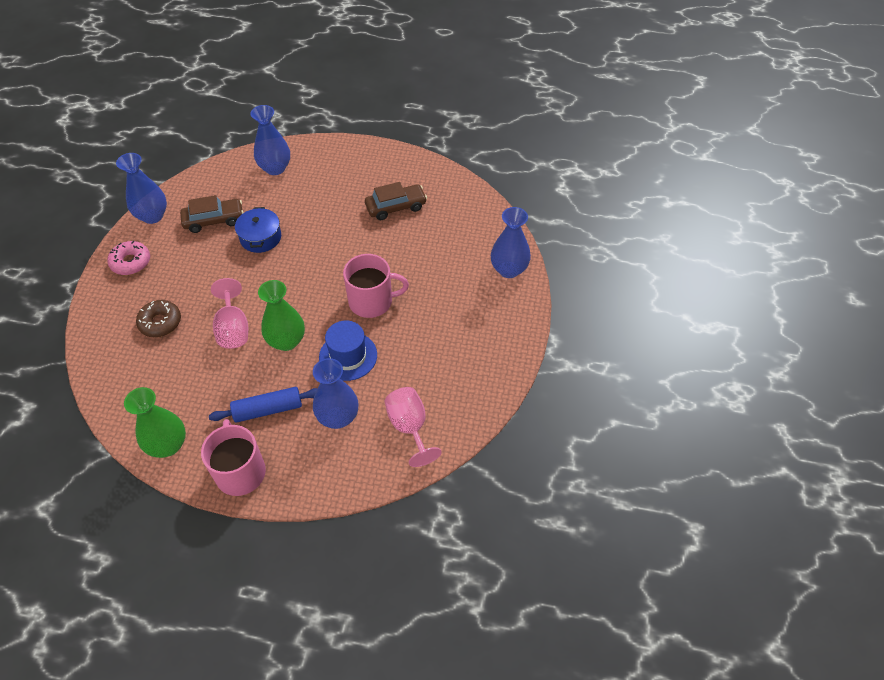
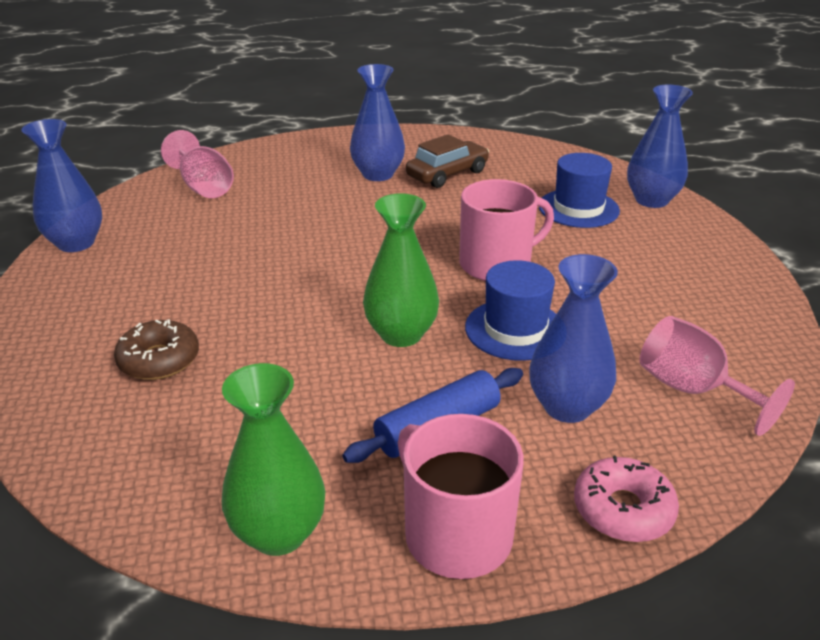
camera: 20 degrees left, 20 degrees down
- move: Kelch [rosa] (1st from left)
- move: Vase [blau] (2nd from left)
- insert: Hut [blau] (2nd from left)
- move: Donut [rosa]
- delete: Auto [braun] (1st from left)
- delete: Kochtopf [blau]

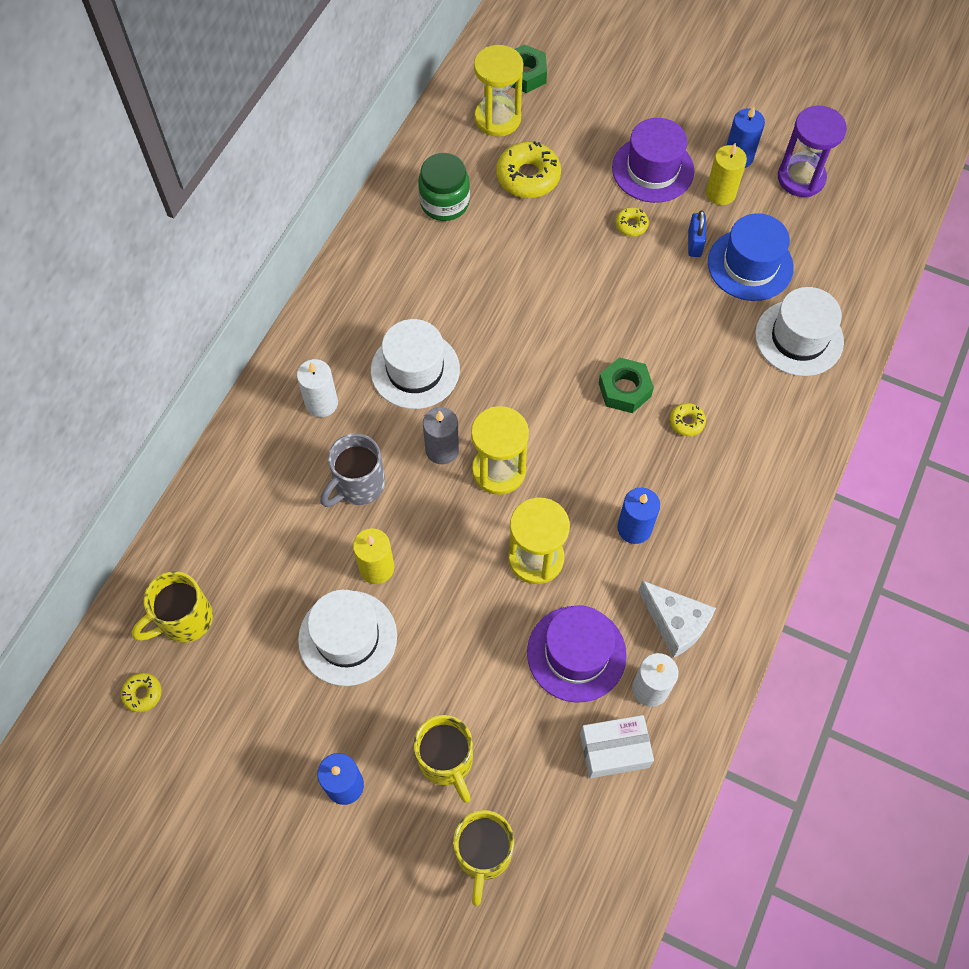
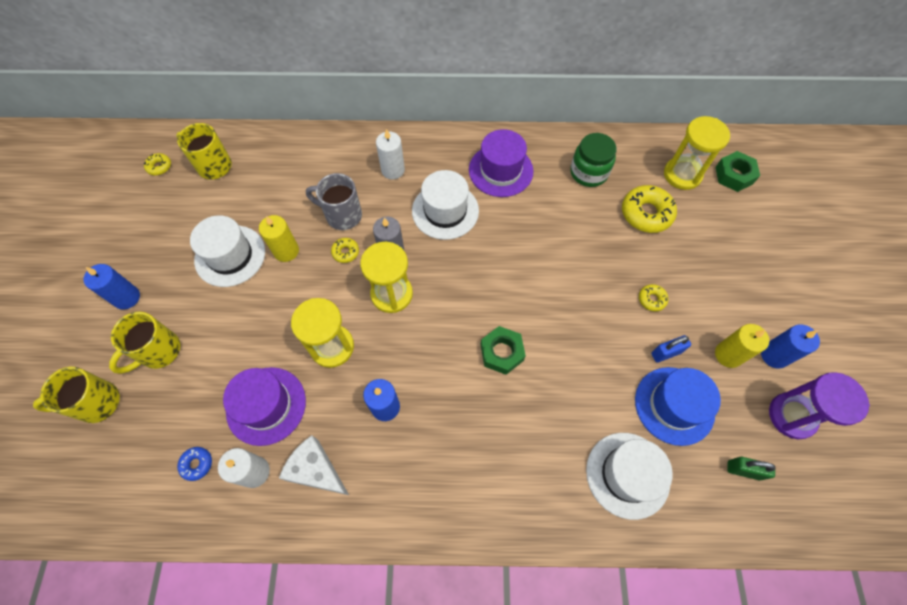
camera: 65 degrees right, 0 degrees up
- replace: Schachtel [weiß] to Donut [blau]
- rotate: Käse [weiß] 105 degrees clockwise
- move: Donut [gelb] (4th from left in the first image) to Donut [gelb] (2nd from left)
- move: Hut [lila] (2nd from left)
- insert: Vorhängeschloss [grün]

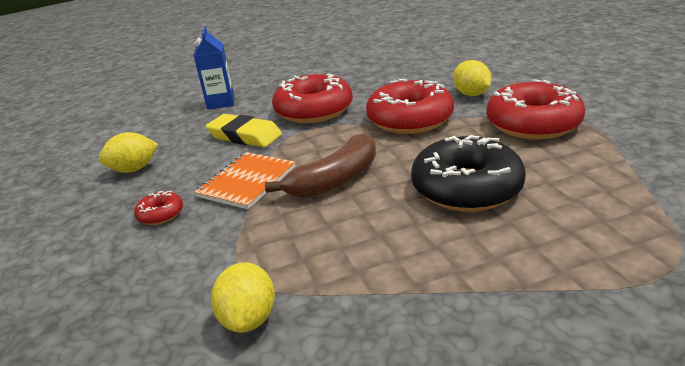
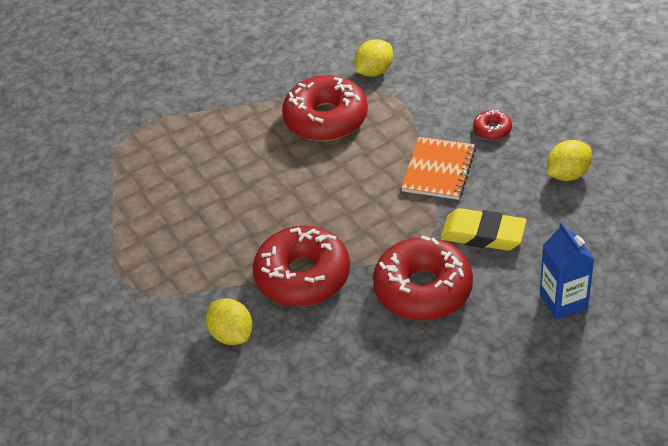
camera: 170 degrees right, 15 degrees up
- move: Donut [rot] (4th from left in the first image) to Donut [rot] (2nd from left)
- rotate: Zitrone [gelb] (2nd from left) 60 degrees clockwise
- delete: Banane [braun]
- delete: Donut [schwarz]

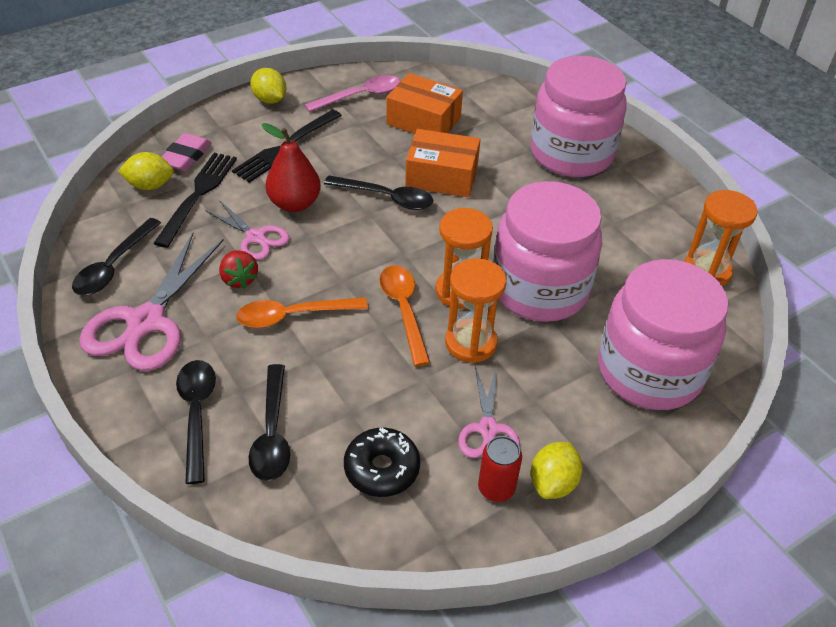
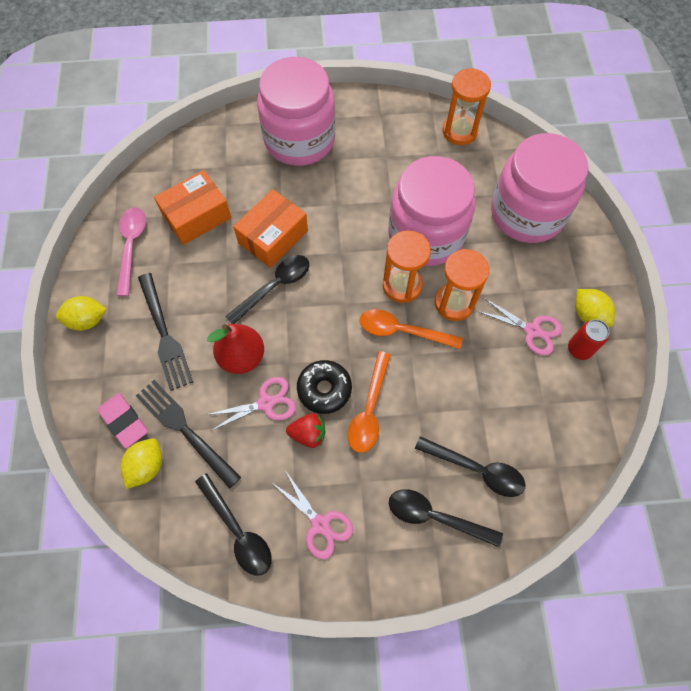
camera: 60 degrees left, 20 degrees up
- resize: Schere [rosa] (1st from left in the first image) x0.56
- move: Donut [schwarz]

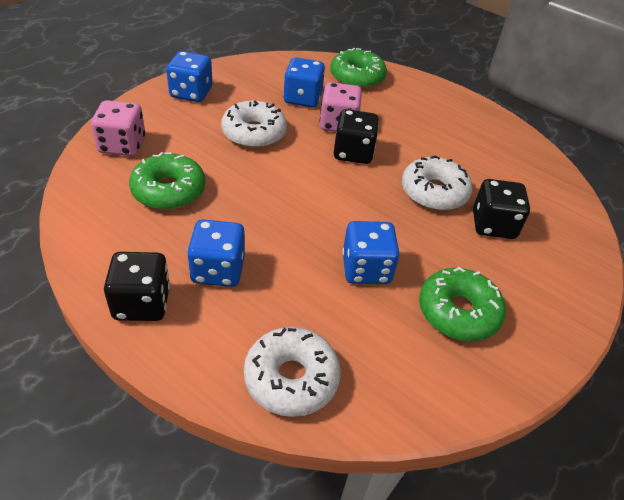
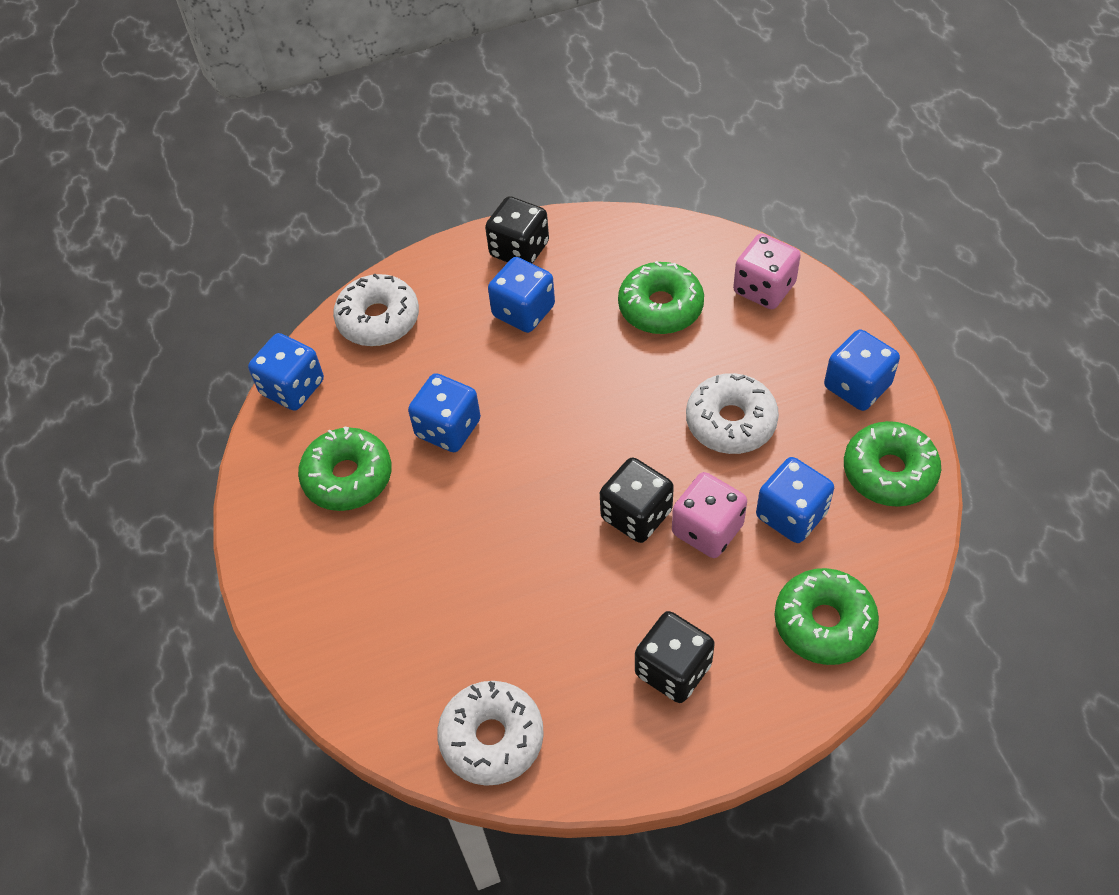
camera: 130 degrees right, 10 degrees up
- insert: Spielwürfel [blau] (1st from left)
- move: Donut [weiß] (3rd from left in the first image) to Donut [weiß] (2nd from left)
- move: Spielwürfel [schwarz] (3rd from left)
- insert: Donut [grün] (4th from left)

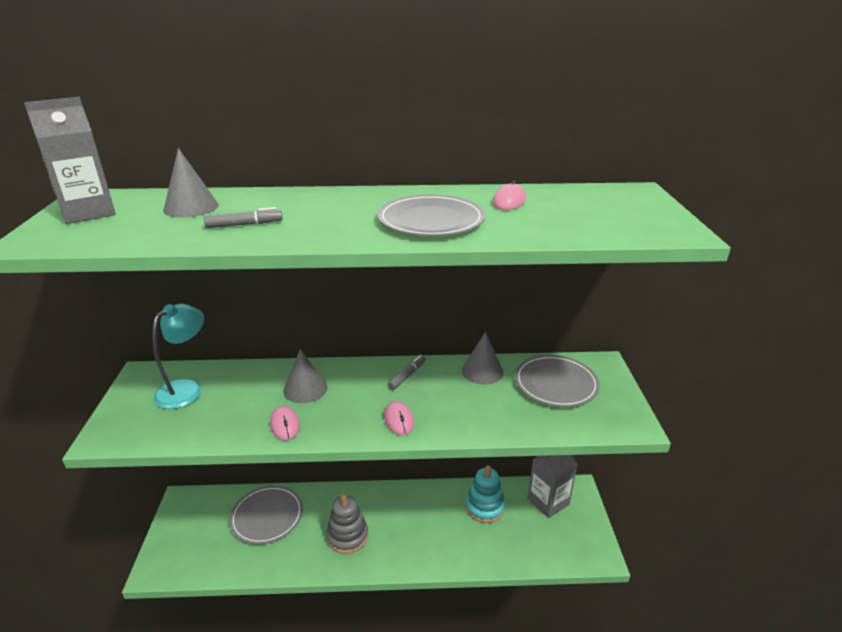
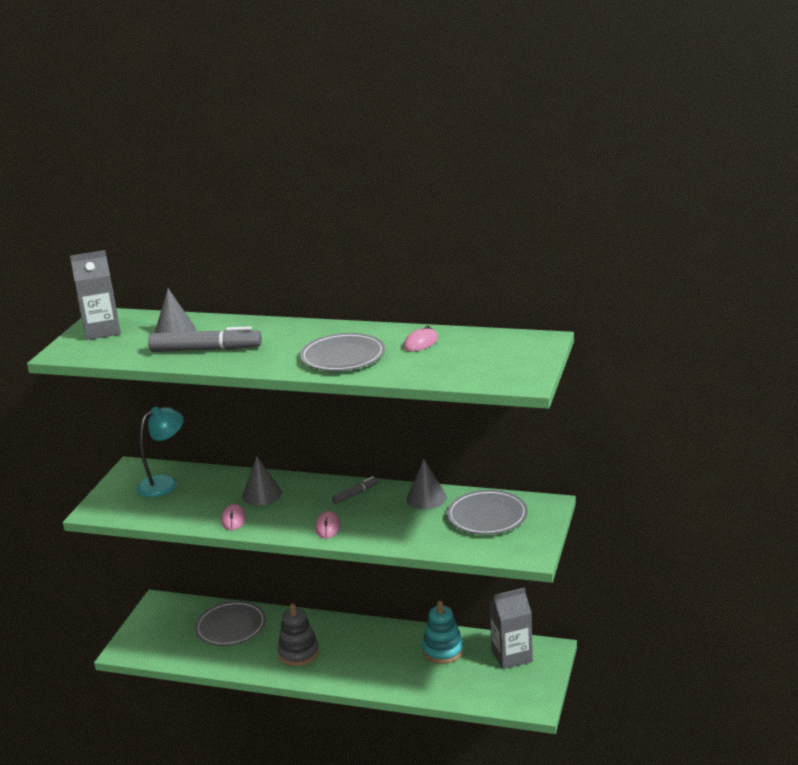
camera: 20 degrees right, 5 degrees down
- resize: Filzstift [grau] (1st from left) x1.96

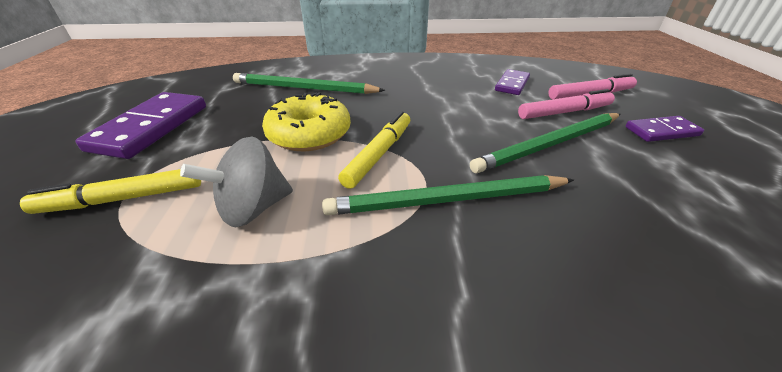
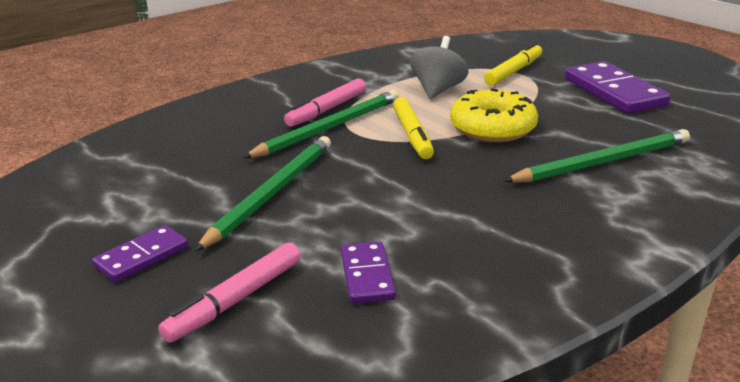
camera: 145 degrees right, 10 degrees down
- move: Filzstift [rosa] (1st from left in the first image) to Filzstift [rosa] (2nd from left)

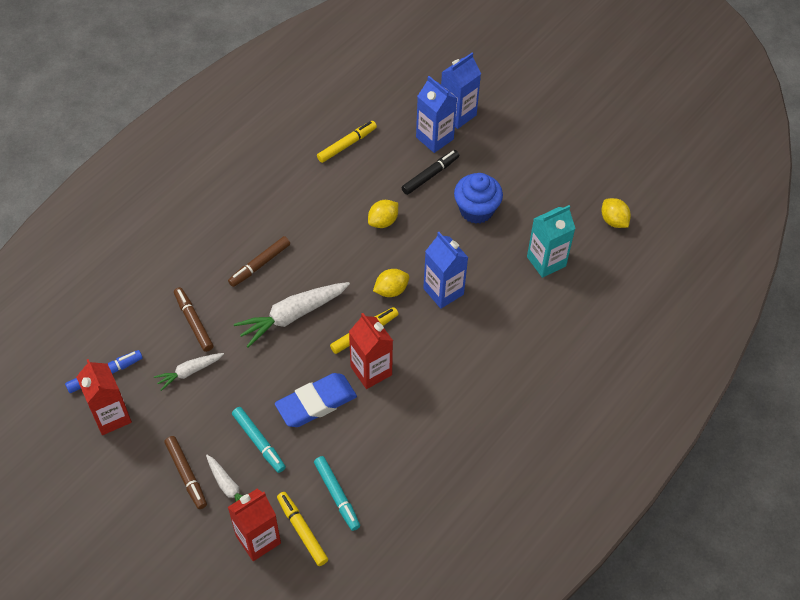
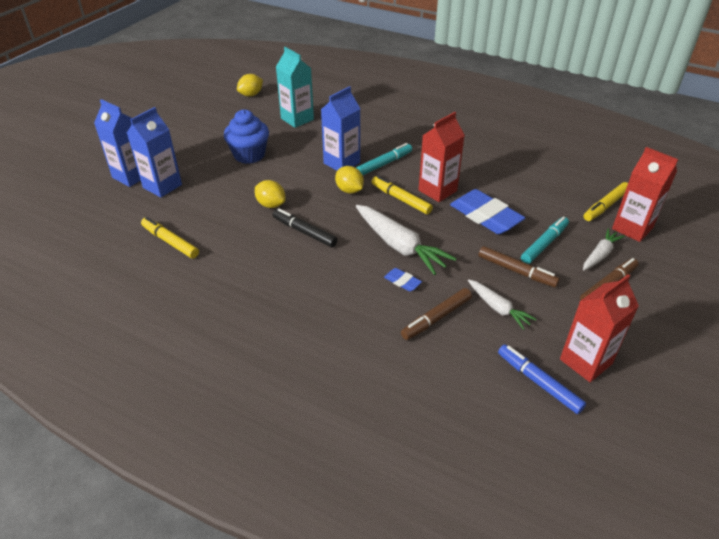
camera: 100 degrees left, 15 degrees down
- move: Filzstift [schwarz]
- move: Filzstift [türkis] (2nd from left in the first image) to Filzstift [türkis] (1st from left)
- insert: Radiergummi [blau] (1st from left)
- move: Filzstift [braun] (3rd from left in the first image) to Filzstift [braun] (2nd from left)

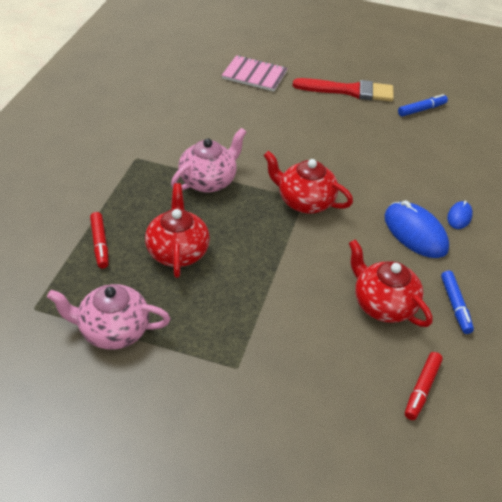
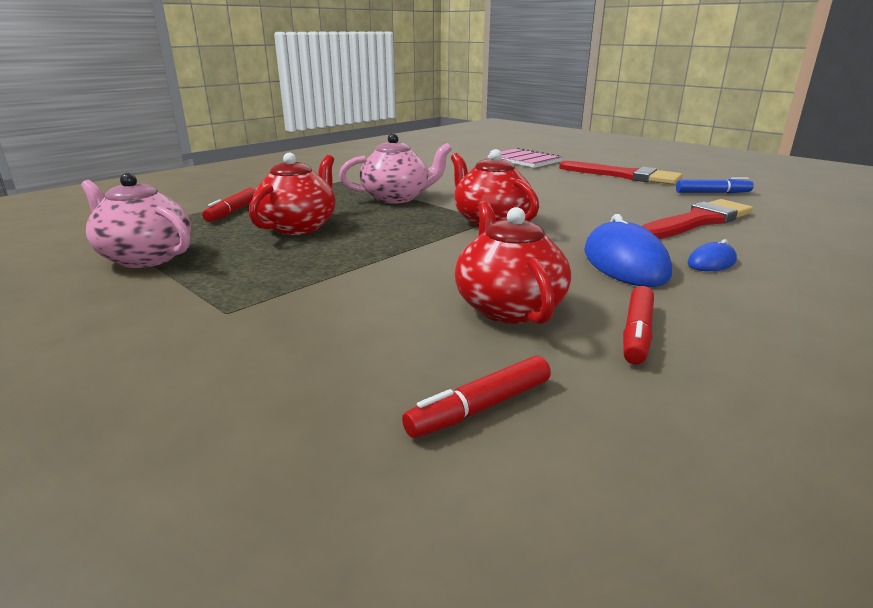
camera: 30 degrees right, 20 degrees down
- recolor: Filzstift [blau] (2nd from left) to Filzstift [rot] (3rd from left)
- insert: Pinsel [rot] (2nd from left)

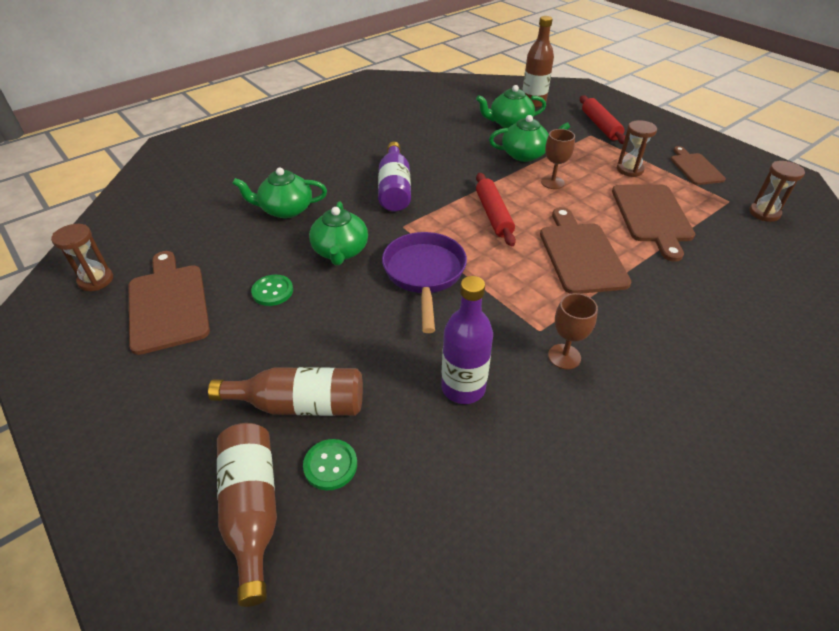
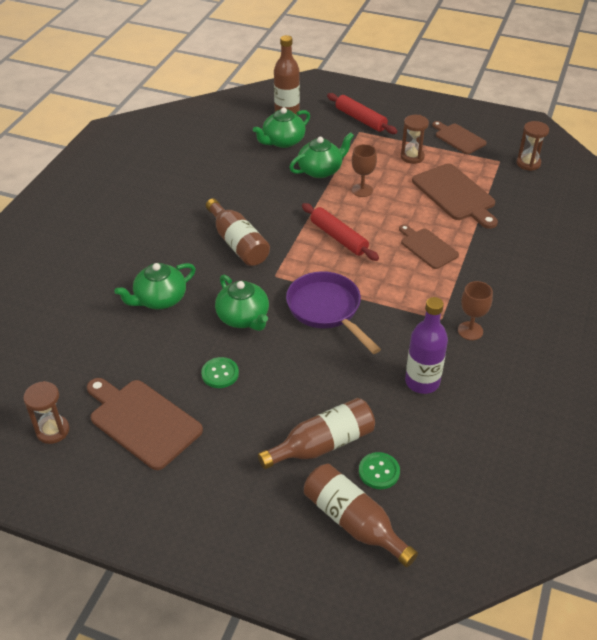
camera: 30 degrees left, 0 degrees up
- recolor: Flasche [lila] (1st from left) to Flasche [braun] (1st from left)
- resize: Schneidebrett [braun] (2nd from left) x0.63

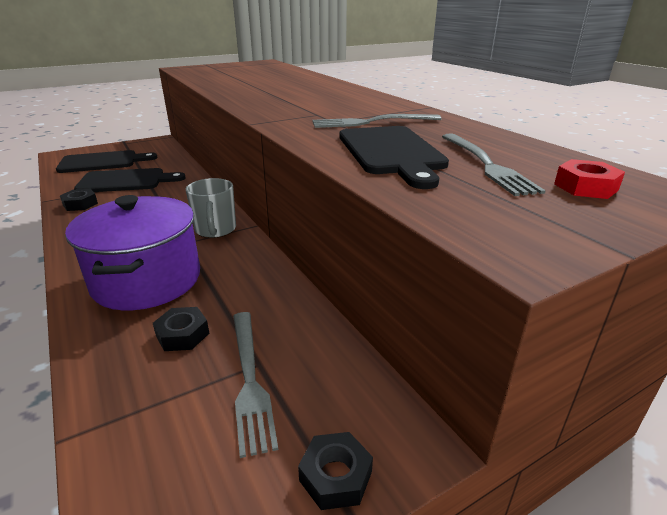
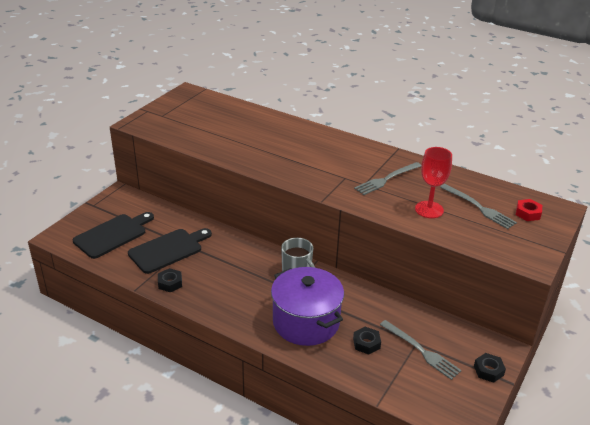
camera: 30 degrees left, 5 degrees up
- replace: Schneidebrett [schwarz] (3rd from left) to Kelch [rot]

